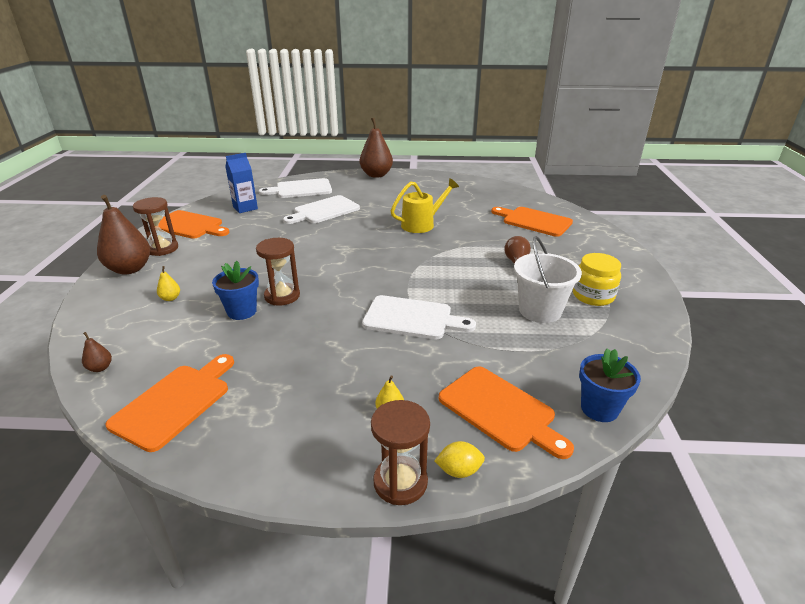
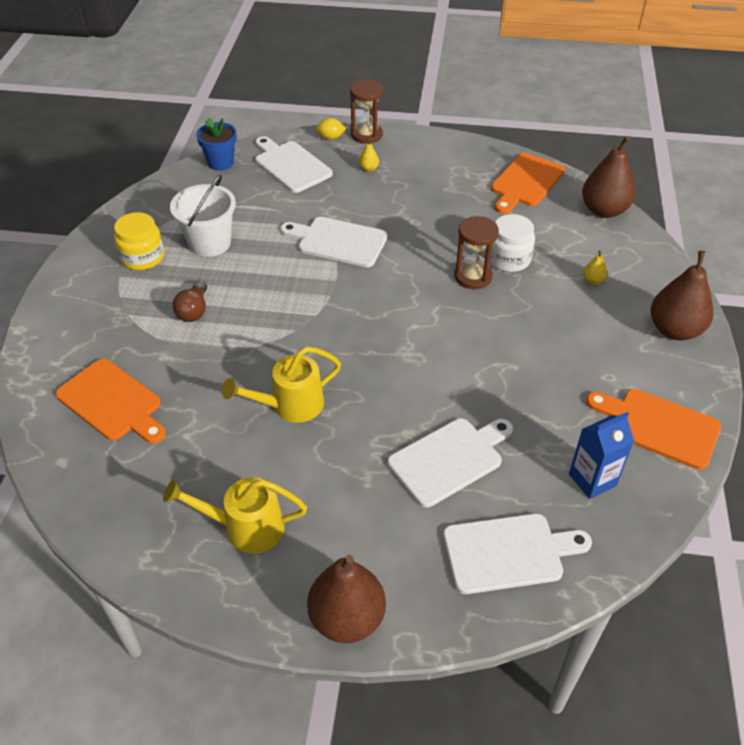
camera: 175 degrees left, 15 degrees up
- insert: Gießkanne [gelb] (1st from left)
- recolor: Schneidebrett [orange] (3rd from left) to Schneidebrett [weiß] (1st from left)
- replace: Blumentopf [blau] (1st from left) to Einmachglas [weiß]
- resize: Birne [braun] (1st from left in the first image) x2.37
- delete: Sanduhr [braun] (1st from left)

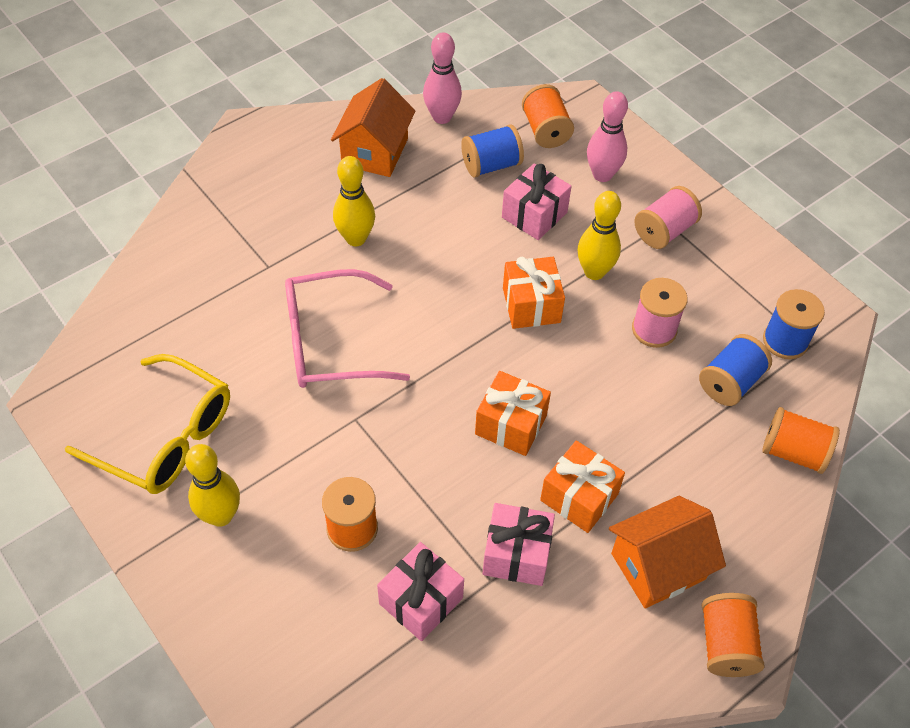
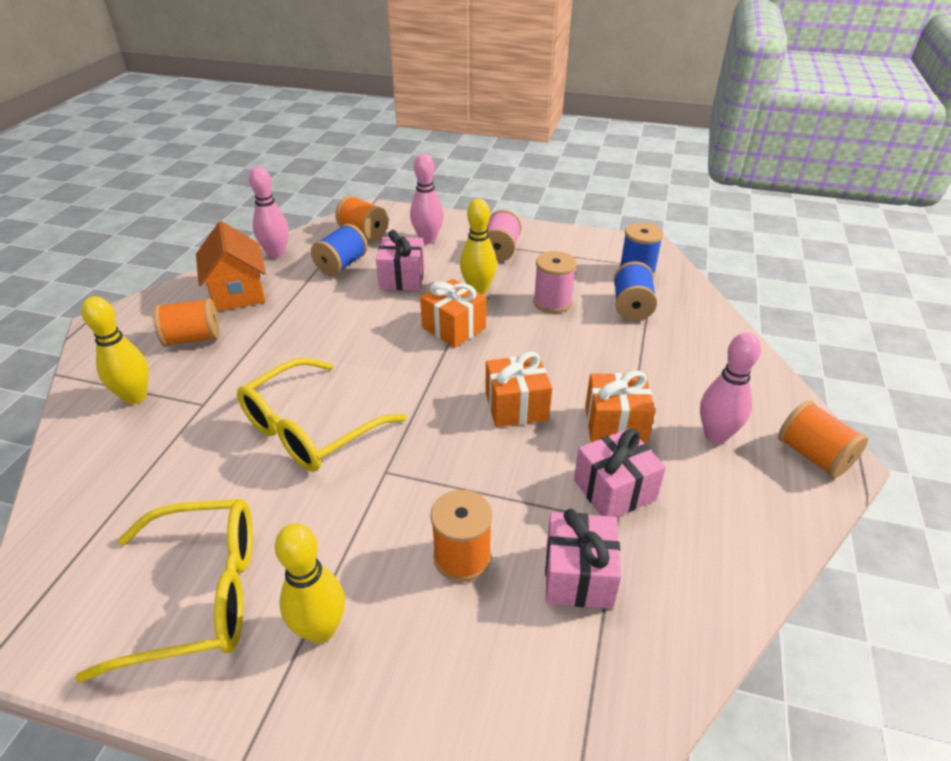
camera: 35 degrees left, 15 degrees down
- move: Bowlingkegel [gelb] (2nd from left in the first image) to Bowlingkegel [gelb] (1st from left)
- move: Garnrolle [orange] (4th from left in the first image) to Garnrolle [orange] (1st from left)
- recolor: Brille [rosa] to Brille [gelb] (2nd from left)
- replace: Haus [orange] (2nd from left) to Bowlingkegel [rosa] (3rd from left)

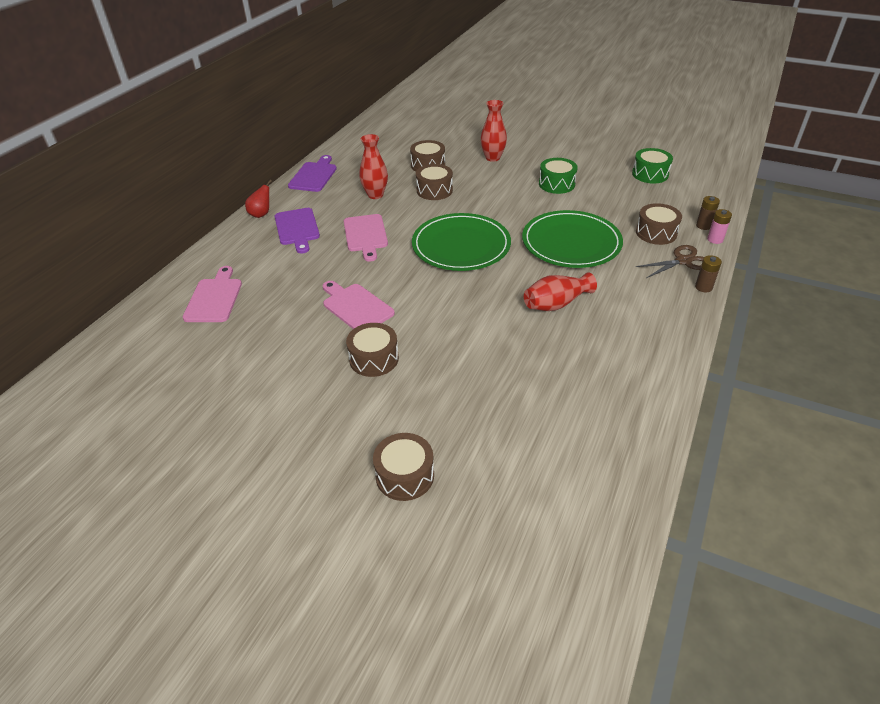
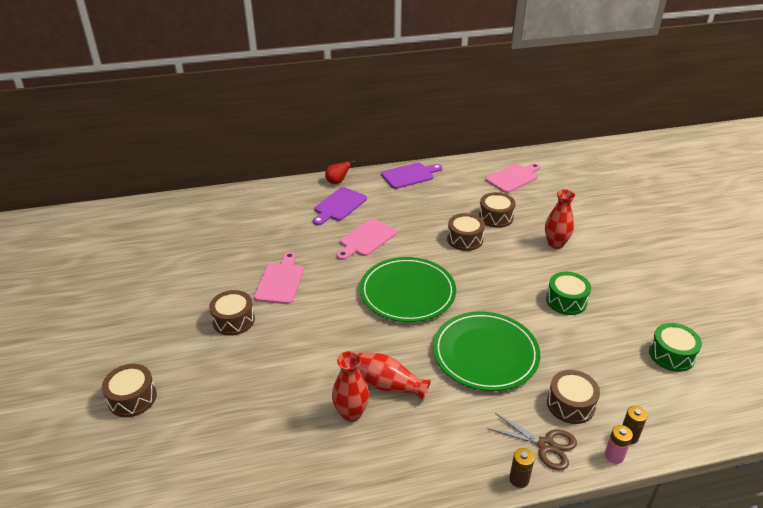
camera: 50 degrees right, 5 degrees down
- move: Vase [rot] (1st from left)
- move: Schneidebrett [rosa] (1st from left in the first image) to Schneidebrett [rosa] (3rd from left)

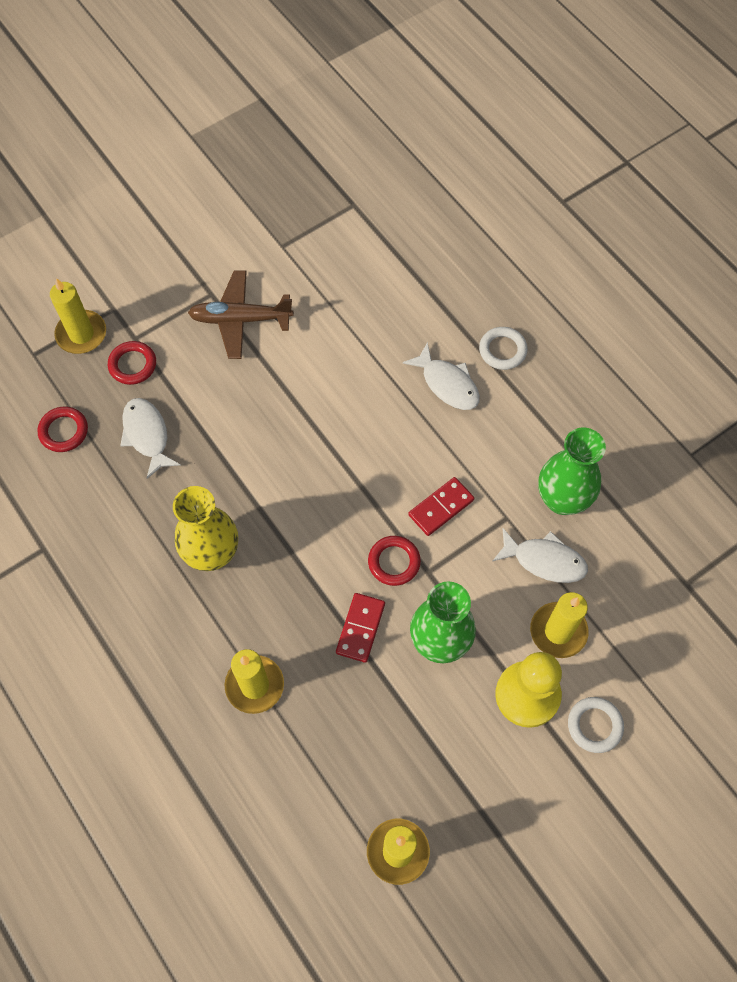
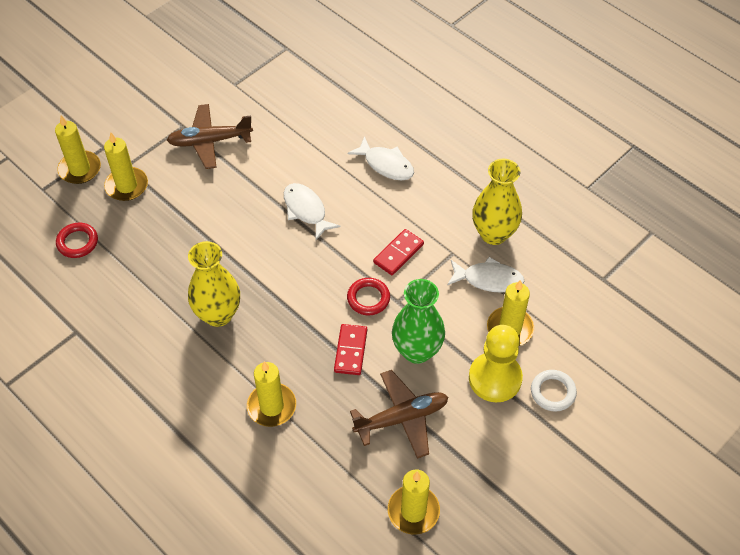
camera: 10 degrees left, 10 degrees down
- replace: Ring [rot] (2nd from left) to Kerze [gelb] (2nd from left)
- move: Fisch [weiß] (1st from left)
- insert: Flugzeug [braun] (2nd from left)
- recolor: Vase [grün] (2nd from left) to Vase [gelb] (2nd from left)
- delete: Ring [weiß] (1st from left)

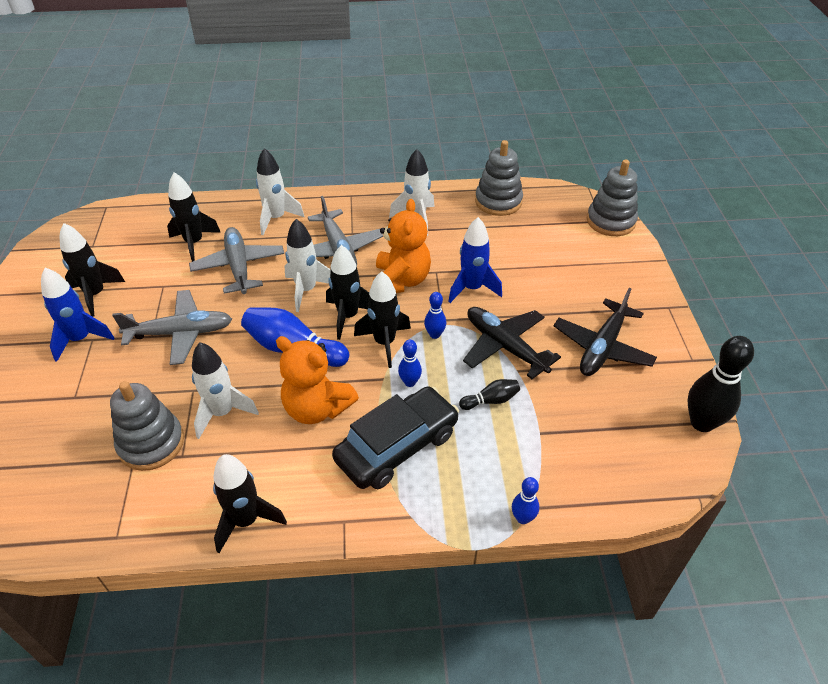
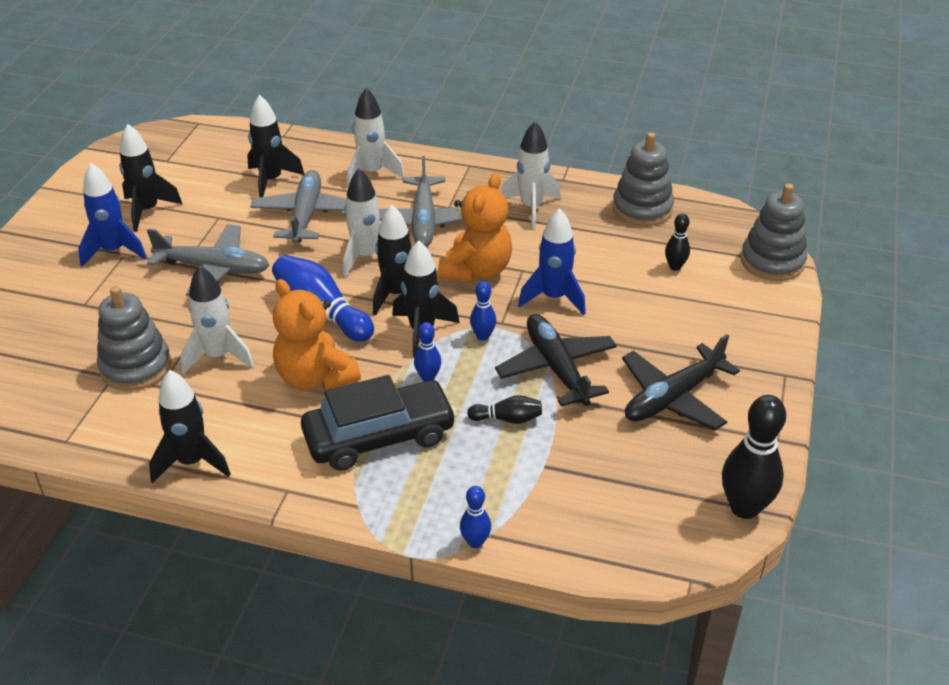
camera: 20 degrees right, 5 degrees down
- insert: Bowlingkegel [schwarz] (2nd from left)

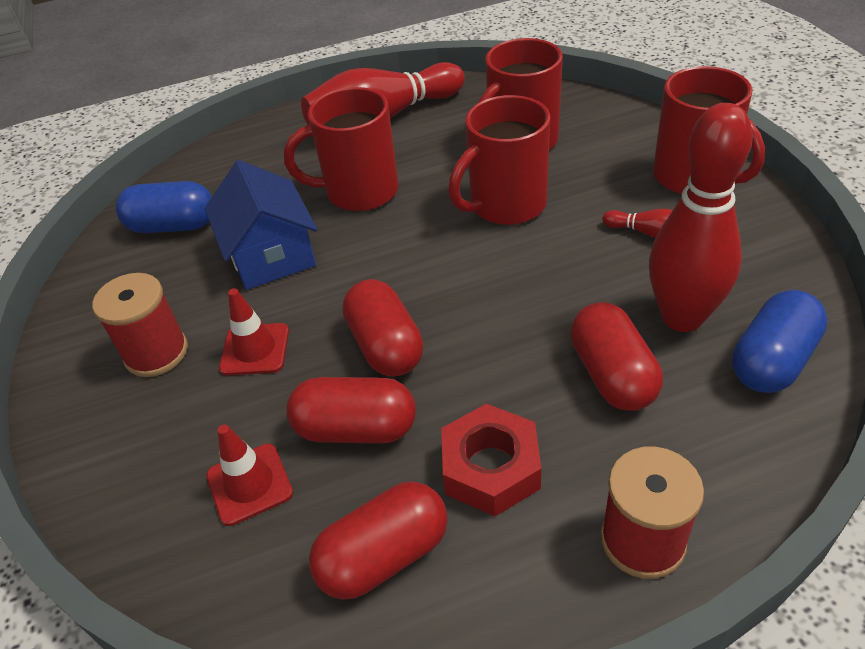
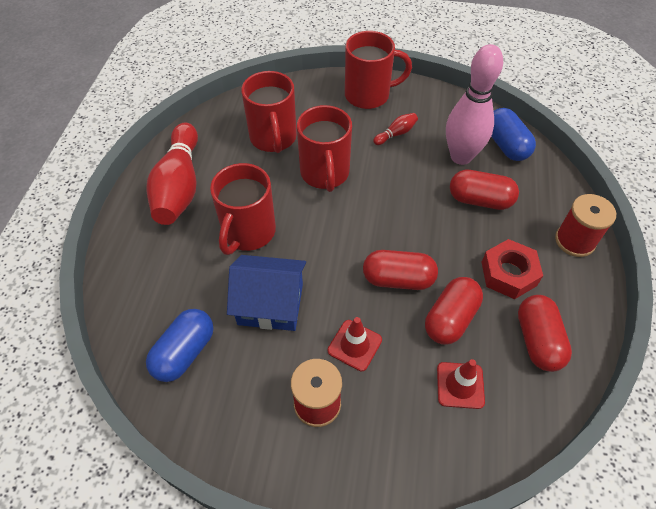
camera: 65 degrees left, 10 degrees up
- recolor: Bowlingkegel [rot] (3rd from left) to Bowlingkegel [rosa]

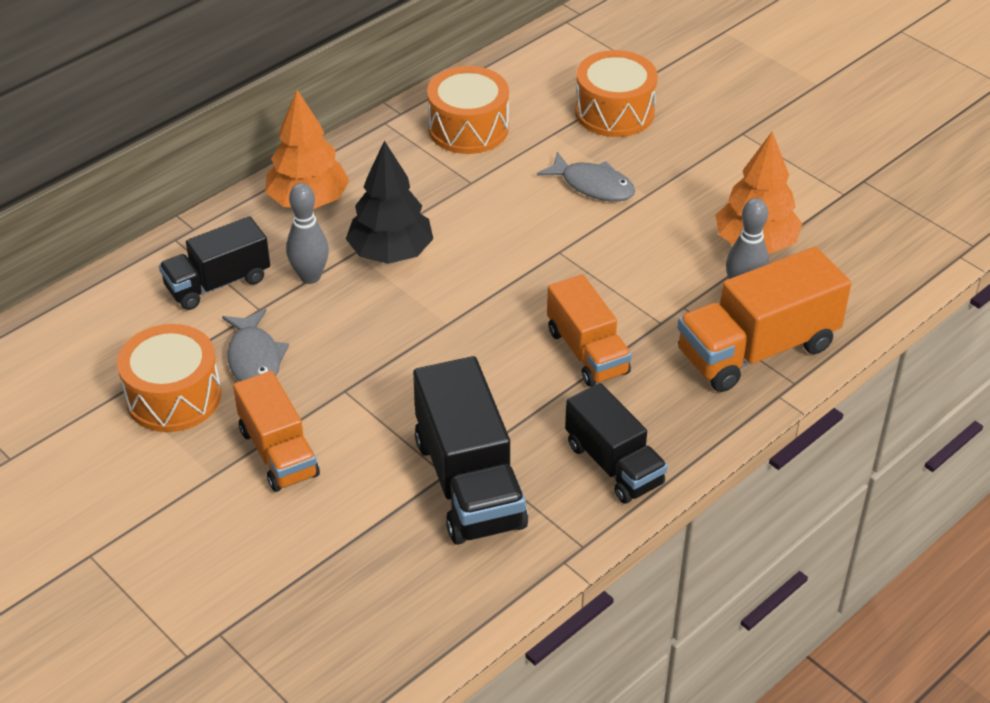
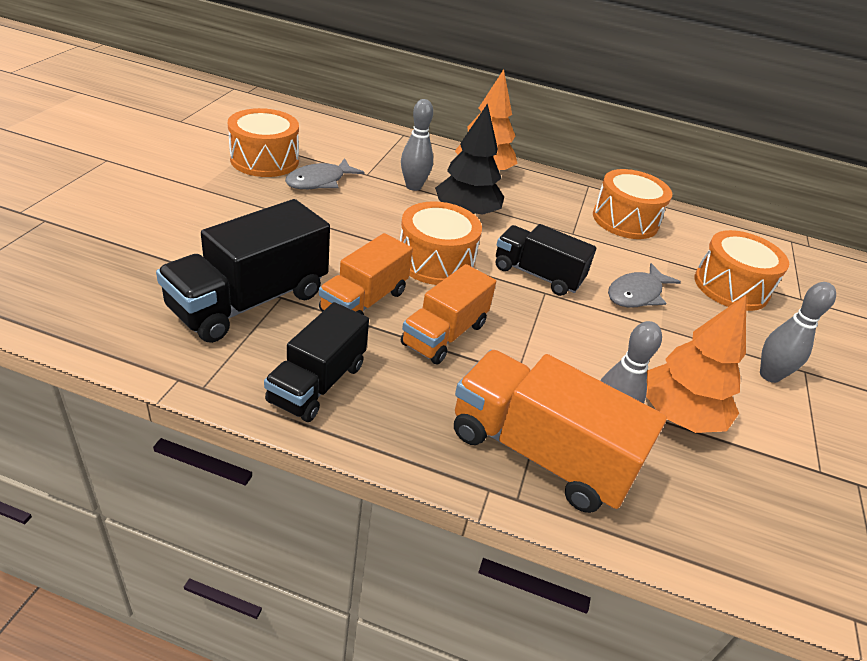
camera: 55 degrees right, 5 degrees down
- move: Lastwagen [orange] (1st from left)
- insert: Trommel [orange] (2nd from left)
- move: Lastwagen [schwarz] (1st from left in the first image) to Lastwagen [schwarz] (3rd from left)
- rotate: Fisch [grau] (2nd from left) 45 degrees clockwise
- insert: Bowlingkegel [grau] (3rd from left)

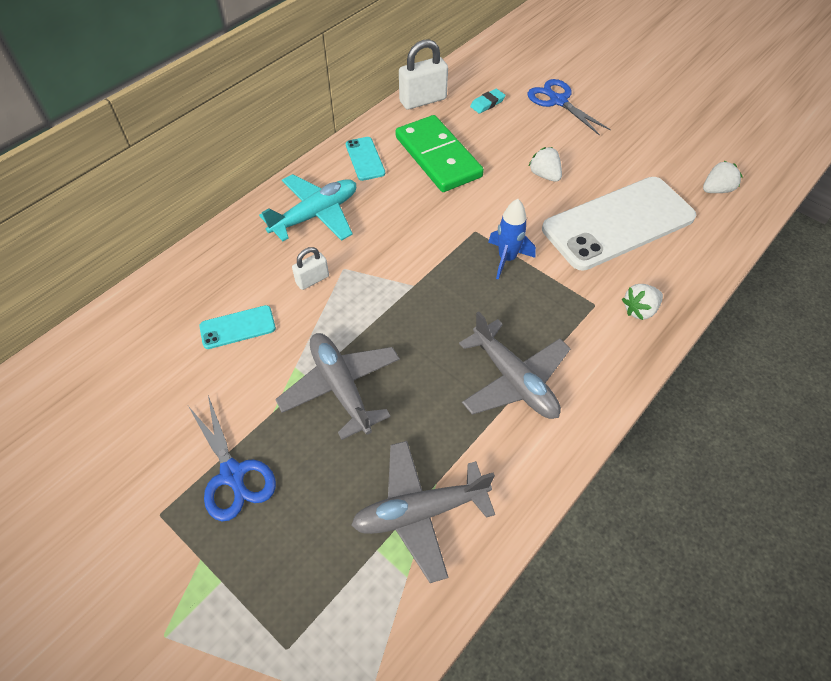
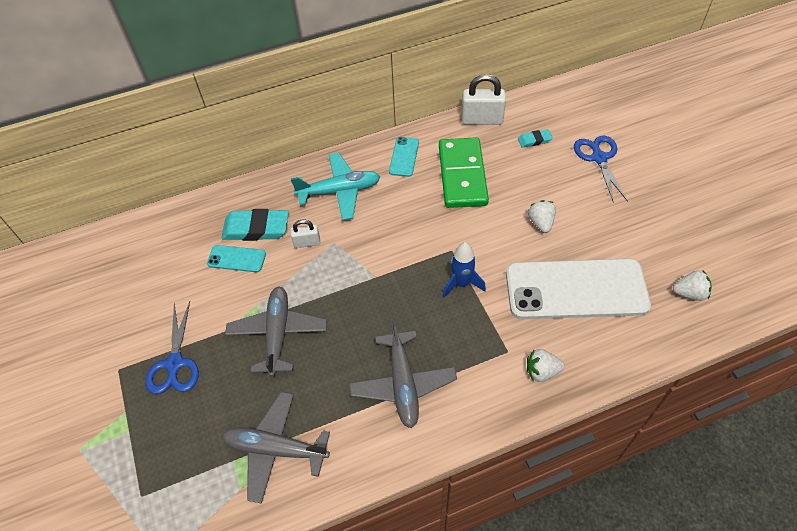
camera: 30 degrees right, 0 degrees up
- insert: Radiergummi [türkis] (1st from left)

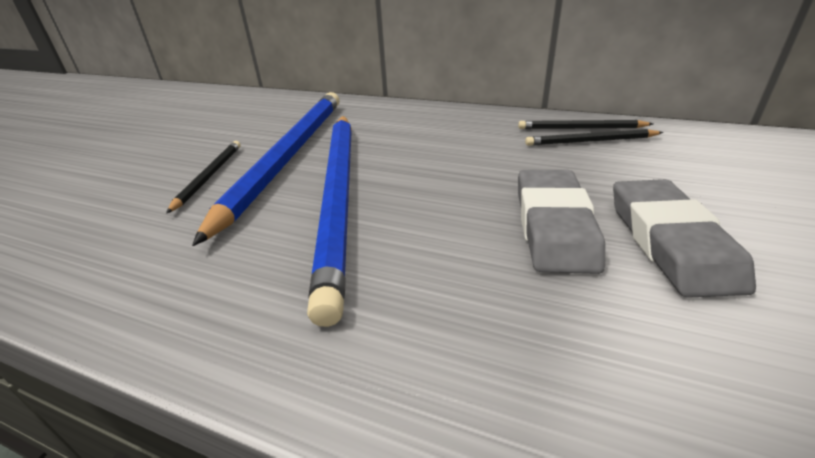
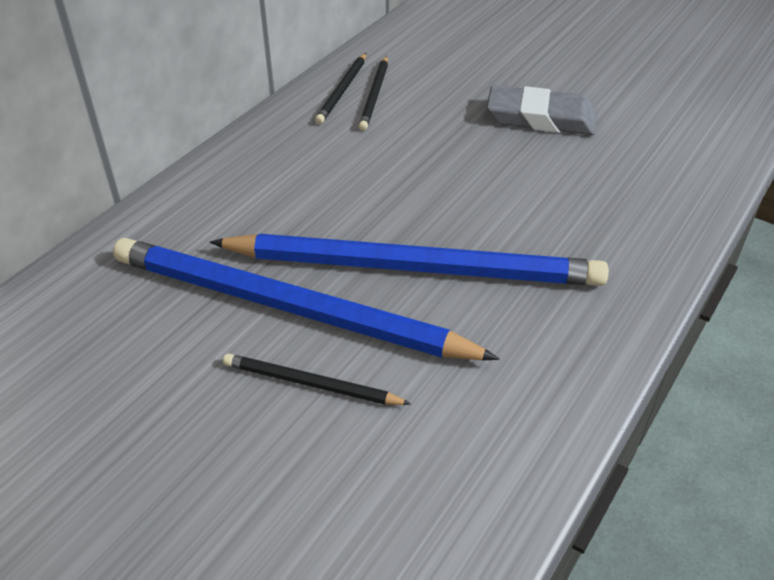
camera: 80 degrees left, 10 degrees up
- delete: Radiergummi [grau] (1st from left)

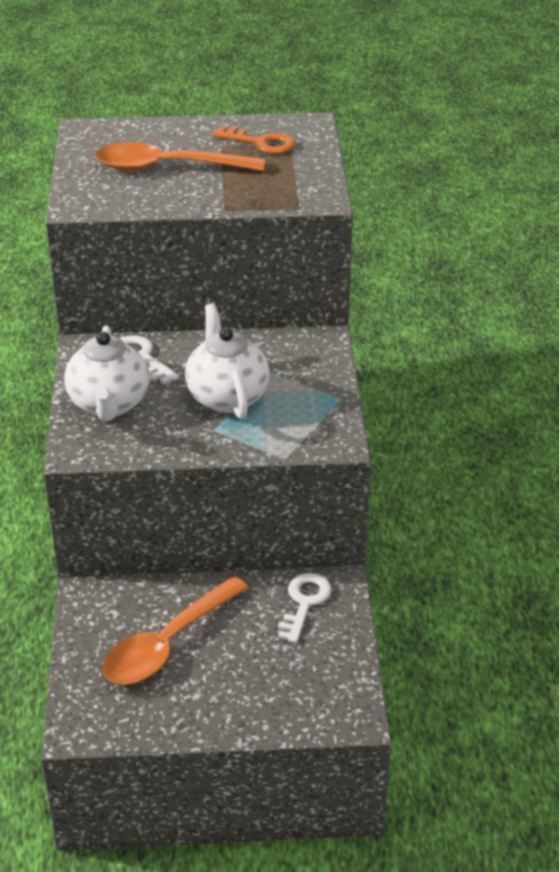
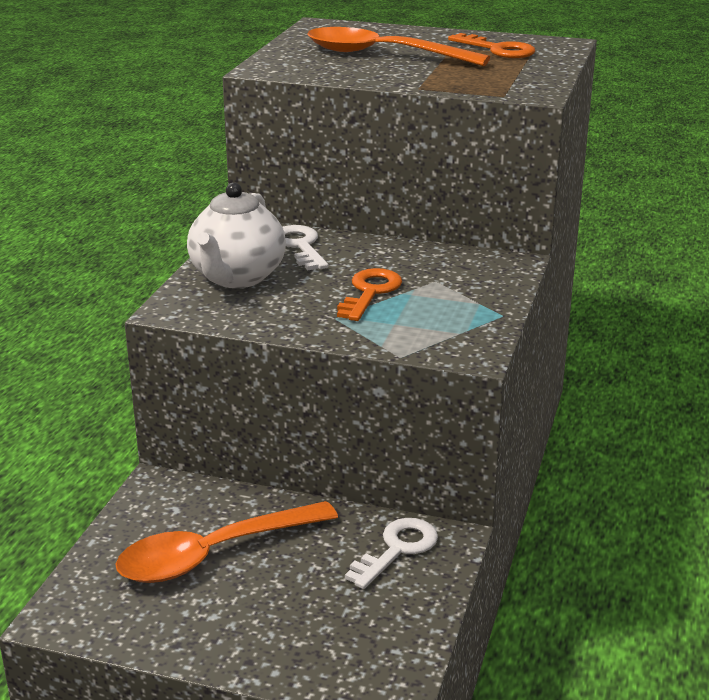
camera: 20 degrees right, 10 degrees down
- replace: Teekanne [weiß] (2nd from left) to Schlüssel [orange] (1st from left)

